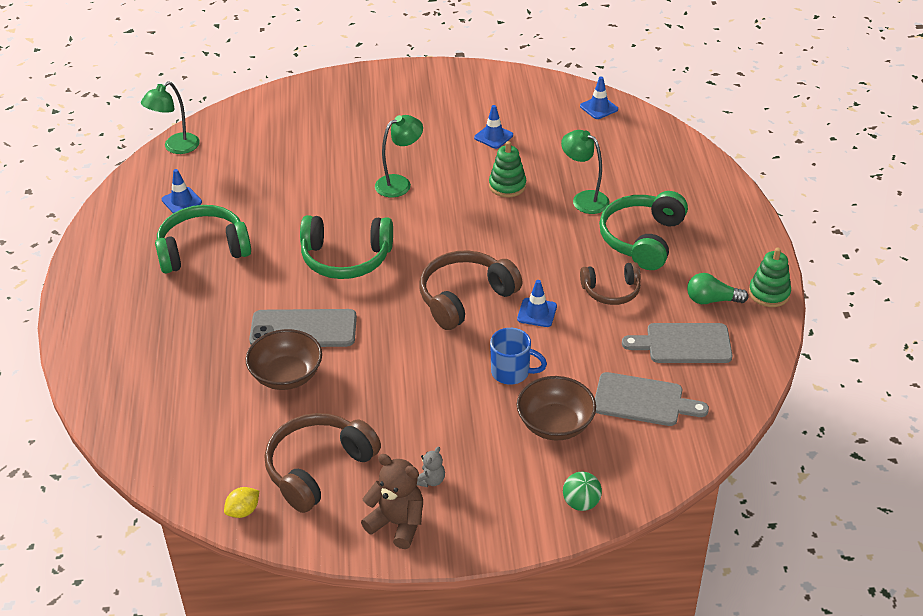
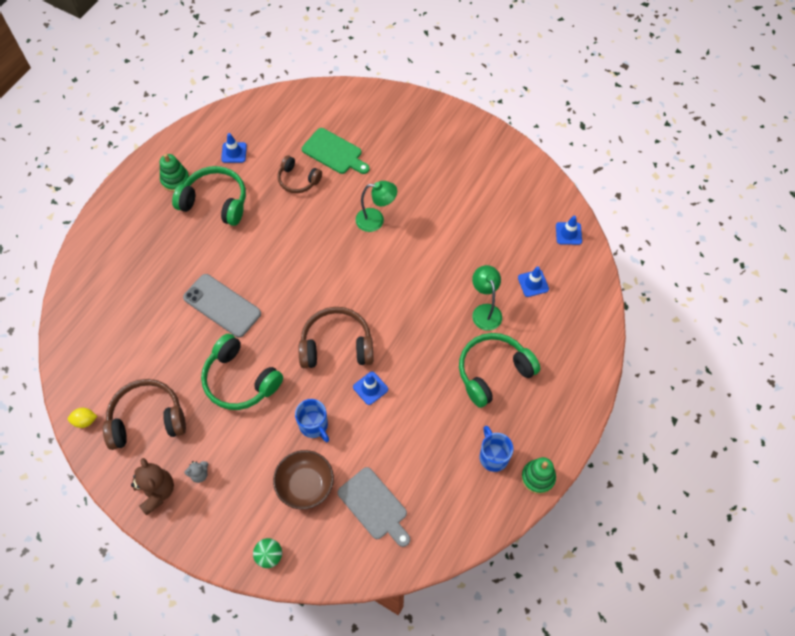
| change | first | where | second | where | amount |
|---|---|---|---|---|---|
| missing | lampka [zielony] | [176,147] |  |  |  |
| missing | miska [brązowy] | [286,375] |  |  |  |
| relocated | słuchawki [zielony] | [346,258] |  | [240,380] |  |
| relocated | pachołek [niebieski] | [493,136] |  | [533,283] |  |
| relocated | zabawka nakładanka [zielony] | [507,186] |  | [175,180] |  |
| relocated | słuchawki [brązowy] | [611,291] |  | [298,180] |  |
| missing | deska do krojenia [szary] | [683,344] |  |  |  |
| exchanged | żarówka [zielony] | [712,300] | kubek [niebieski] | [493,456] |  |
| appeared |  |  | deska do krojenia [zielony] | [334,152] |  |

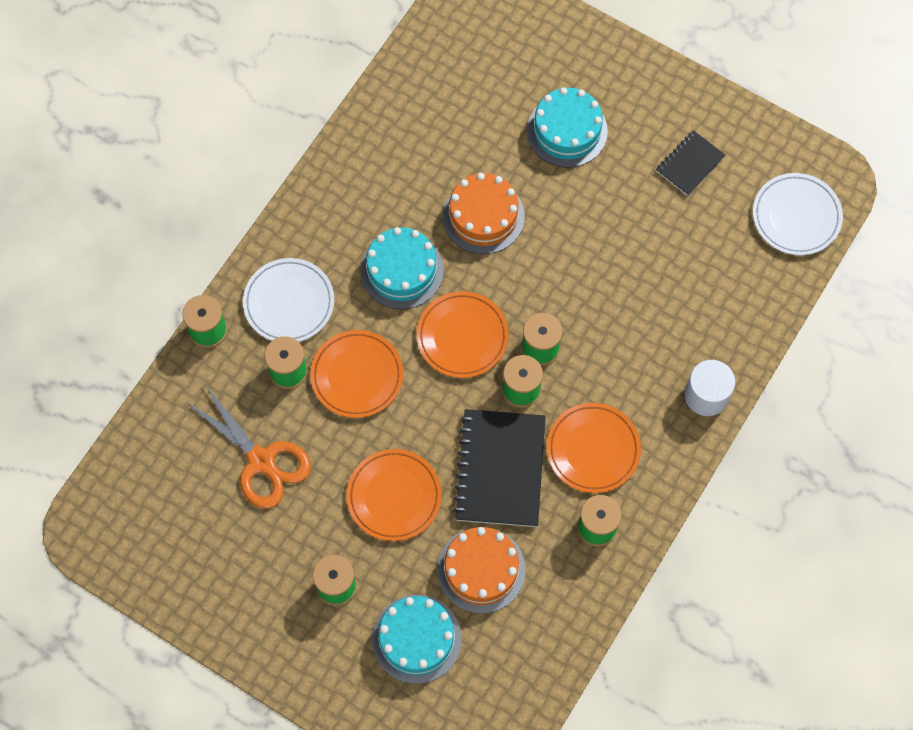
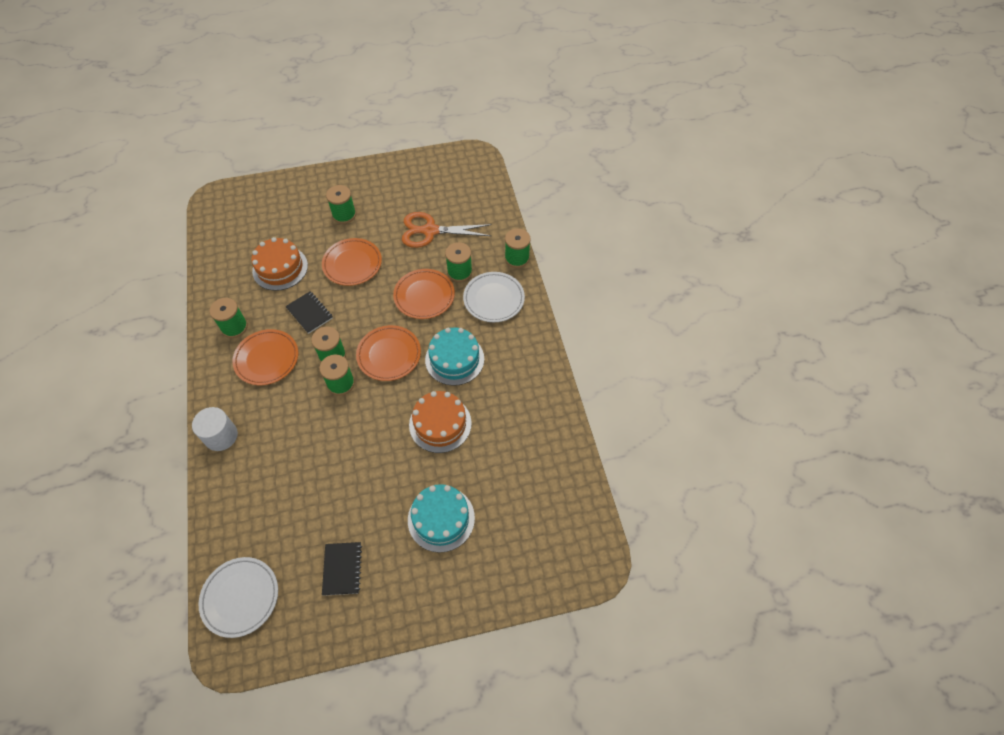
| change | first | where | second | where | amount |
|---|---|---|---|---|---|
| missing | tort [turkusowy] | [416,639] |  |  |  |
| size | zeszyt [czarny] | [500,469] |  | [309,313] | x0.55 |

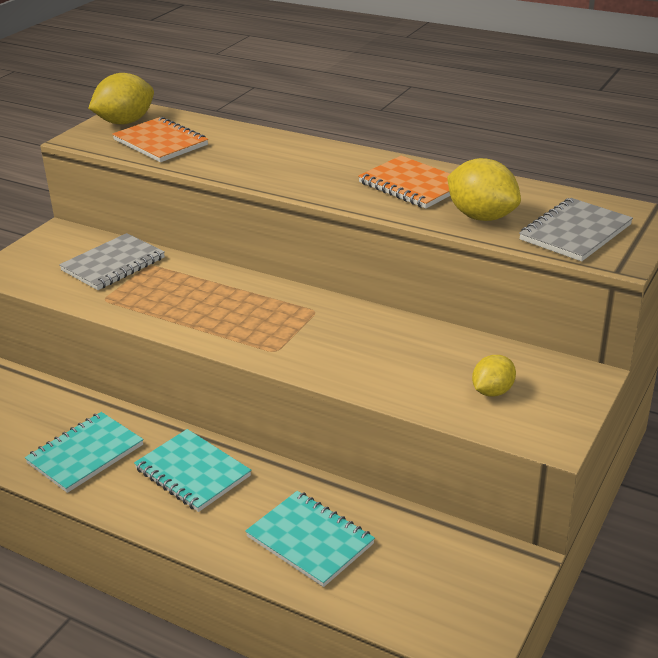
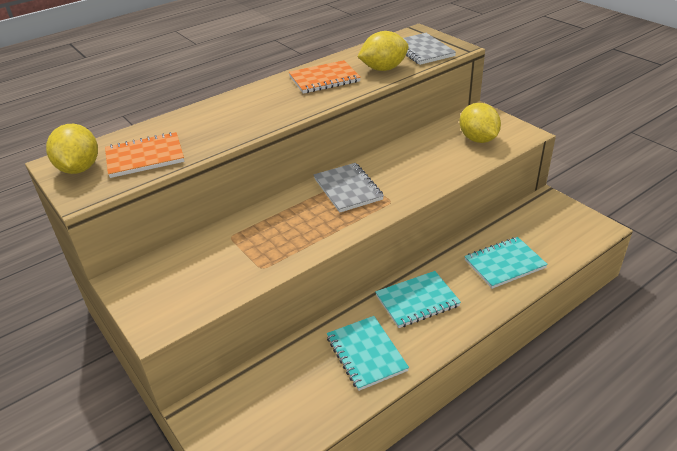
| change | first | where | second | where | amount |
|---|---|---|---|---|---|
| relocated | zeszyt [szary] | [113,264] |  | [348,189] |  |
| size | cytryna [żółty] | [492,391] |  | [478,139] | x1.63 |

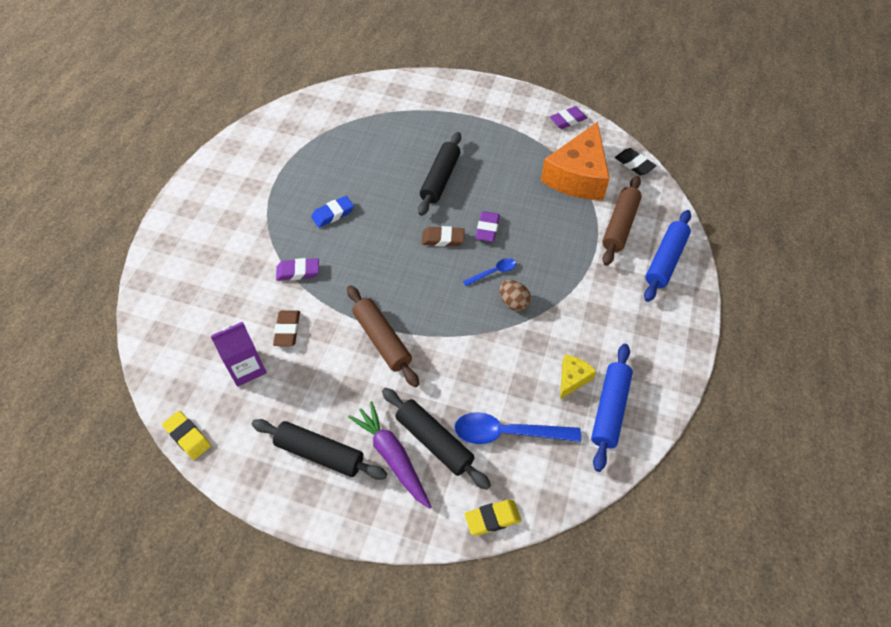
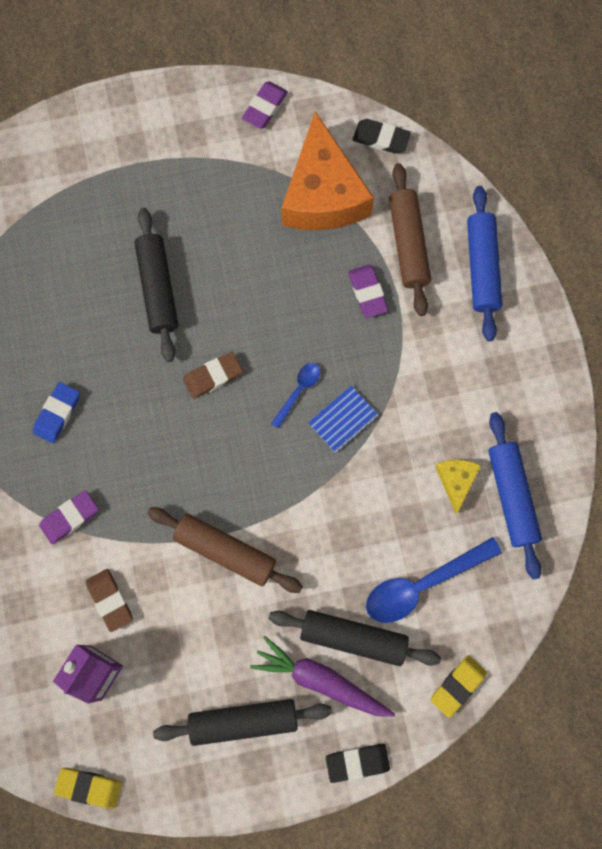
| change | first | where | second | where | amount |
|---|---|---|---|---|---|
| relocated | gumka do mazania [fioletowy] | [487,229] |  | [367,292] |  |
| exchanged | jajko [brązowy] | [513,302] | zeszyt [niebieski] | [343,419] |  |
| appeared |  |  | gumka do mazania [czarny] | [357,762] |  |

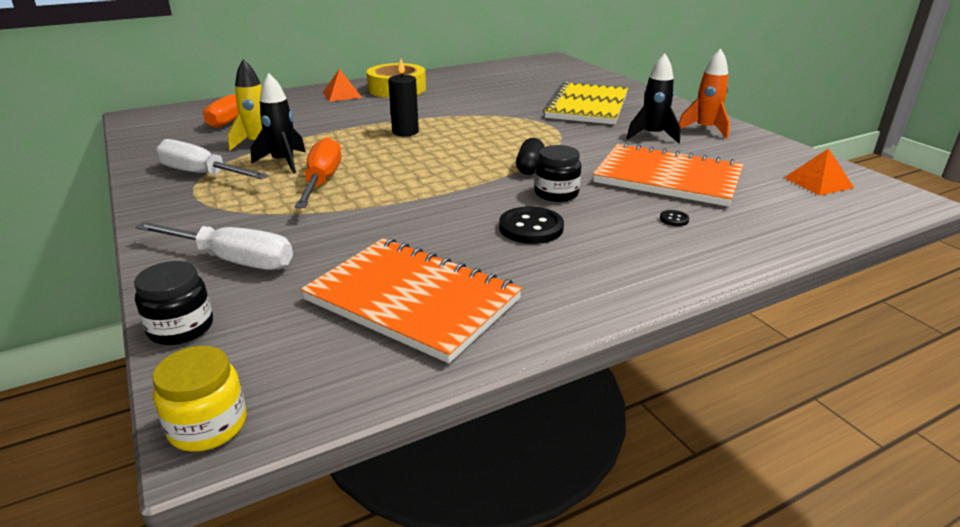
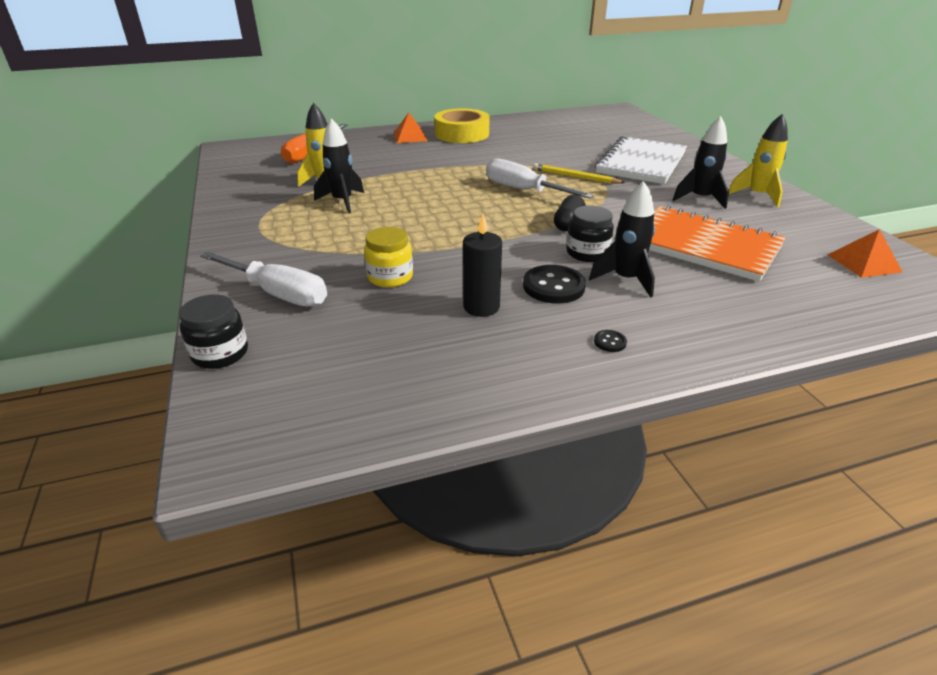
| change | first | where | second | where | amount |
|---|---|---|---|---|---|
| relocated | słoik [żółty] | [208,426] |  | [390,277] |  |
| relocated | śrubokręt [biały] | [201,174] |  | [523,190] |  |
| missing | śrubokręt [pomarańczowy] | [322,180] |  |  |  |
| missing | zeszyt [pomarańczowy] | [412,300] |  |  |  |
| relocated | świeca [czarny] | [405,132] |  | [481,307] |  |
| colour | zeszyt [żółty] | [587,106] | zeszyt [biały] | [641,163] |  |
| relocated | guzik [czarny] | [674,219] |  | [610,342] |  |
| colour | rakieta [pomarańczowy] | [705,130] | rakieta [żółty] | [757,196] |  |
| appeared |  |  | ołówek [żółty] | [575,177] |  |
| appeared |  |  | rakieta [czarny] | [625,279] |  |

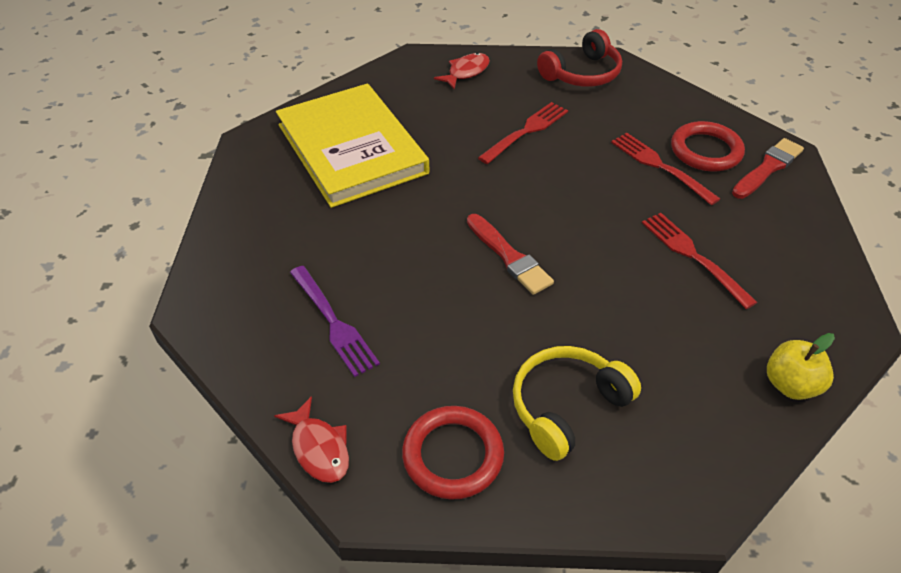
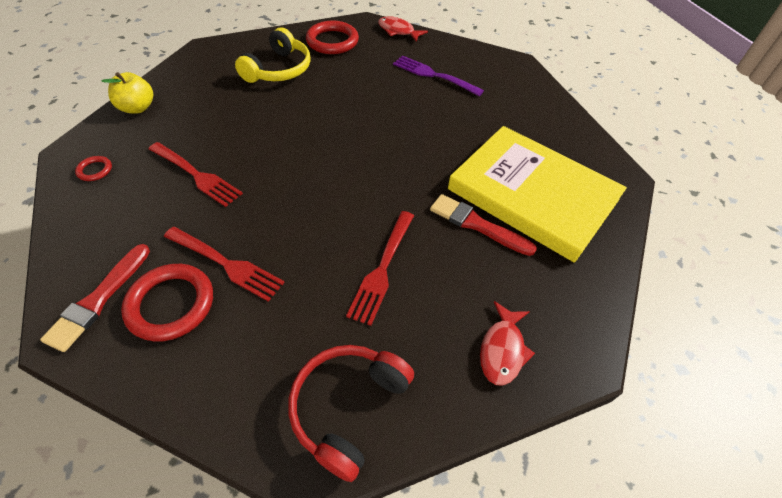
| change | first | where | second | where | amount |
|---|---|---|---|---|---|
| relocated | pędzel [czerwony] | [509,257] |  | [477,225] |  |
| appeared |  |  | pierścień [czerwony] | [95,170] |  |

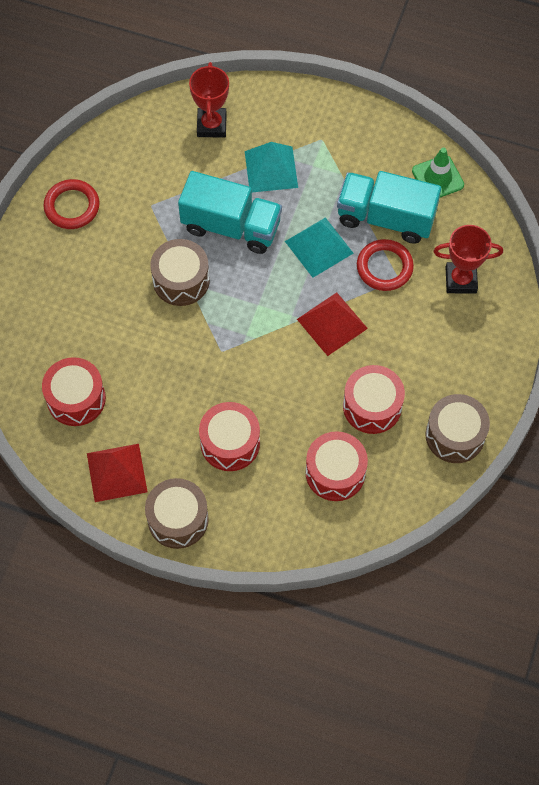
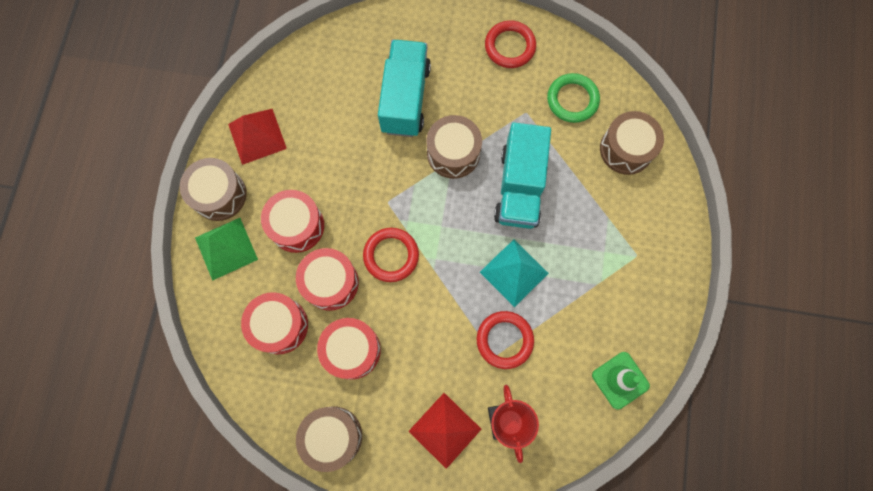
| change | first | where | second | where | amount |
|---|---|---|---|---|---|
| relocated | bęben [czerwony] | [76,398] |  | [330,282] |  |
| exchanged | puchar [czerwony] | [211,125] | bęben [brązowy] | [626,149] |  |
| missing | piramida [turkusowy] | [271,169] |  |  |  |
| relocated | piramida [czerwony] | [332,323] |  | [445,430] |  |
| relocated | ciężarówka [turkusowy] | [386,217] |  | [405,98] |  |
| appeared |  |  | piramida [zielony] | [226,248] |  |
| appeared |  |  | pierścień [czerwony] | [391,255] |  |
| appeared |  |  | pierścień [zielony] | [572,100] |  |

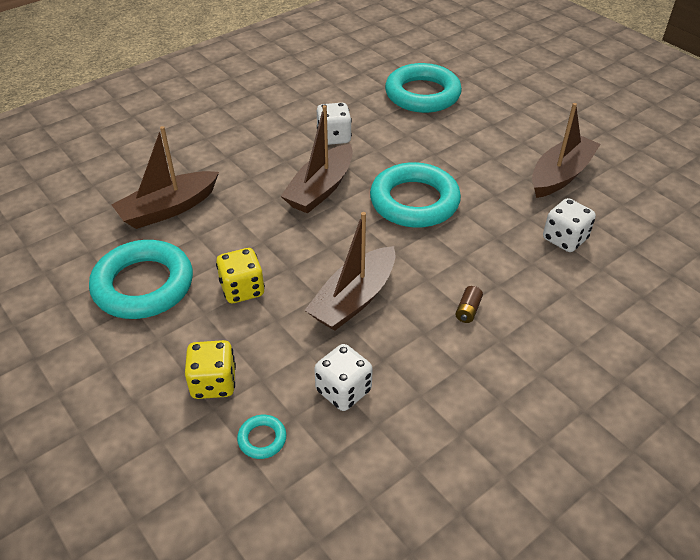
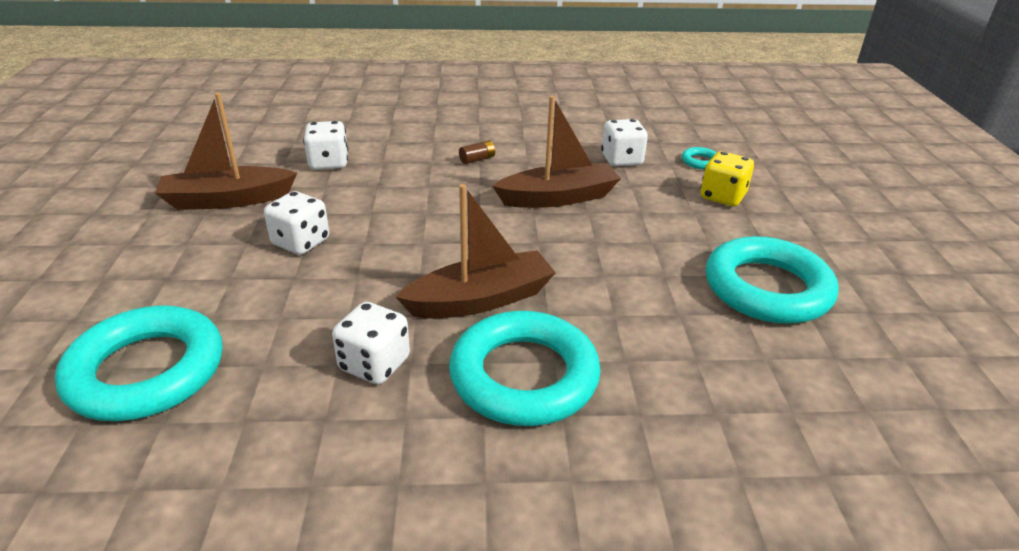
| change | first | where | second | where | amount |
|---|---|---|---|---|---|
| missing | łódka [brązowy] | [168,209] |  |  |  |
| missing | kostka do gry [żółty] | [242,289] |  |  |  |
| relocated | pierścień [turkusowy] | [414,201] |  | [524,376] |  |
| appeared |  |  | kostka do gry [biały] | [301,242] |  |

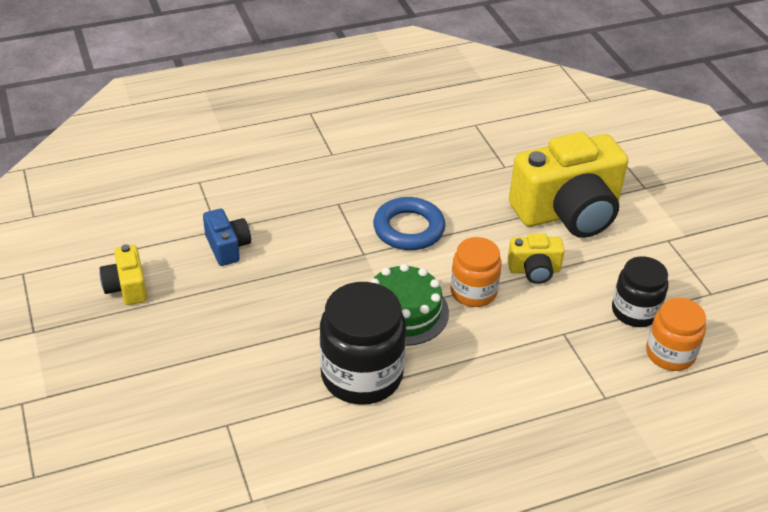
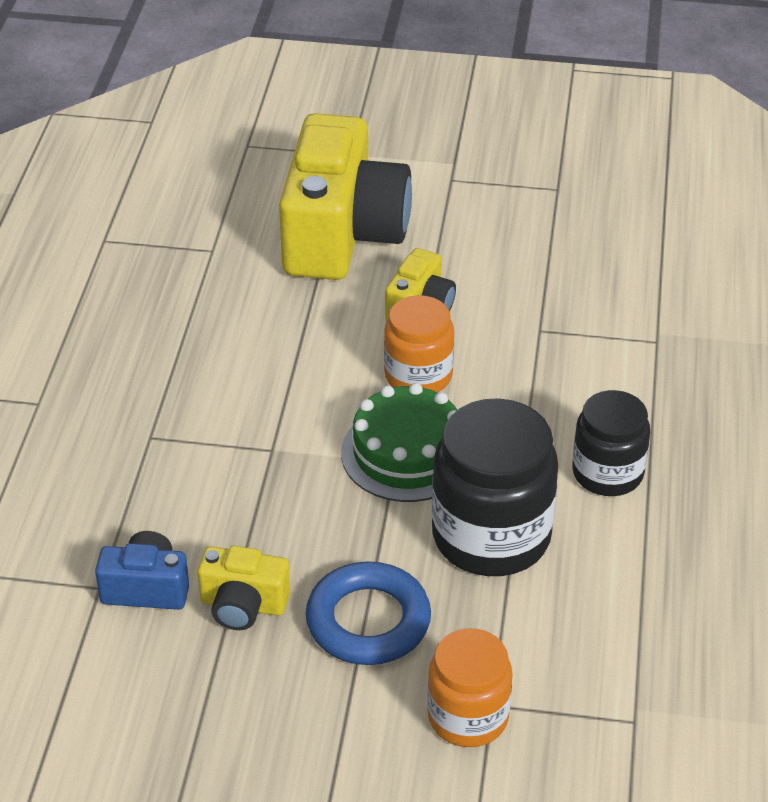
| change | first | where | second | where | amount |
|---|---|---|---|---|---|
| relocated | aparat fotograficzny [żółty] | [127,287] |  | [243,605] |  |
| relocated | pierścień [niebieski] | [409,229] |  | [368,621] |  |
| relocated | słoik [czarny] | [635,311] |  | [607,473] |  |
| relocated | słoik [pomarańczowy] | [670,354] |  | [468,717] |  |

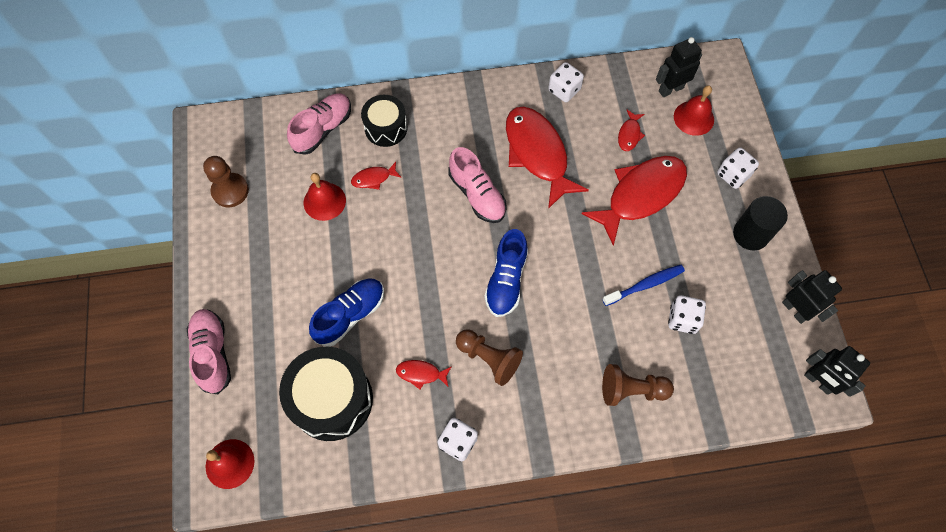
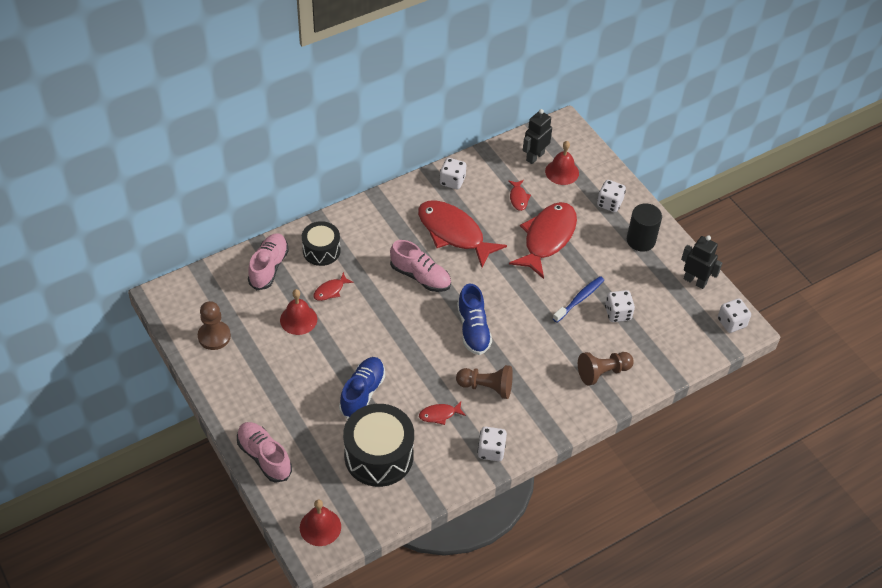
| change | first | where | second | where | amount |
|---|---|---|---|---|---|
| exchanged | robot [czarny] | [818,381] | kostka do gry [biały] | [731,323] |  |

